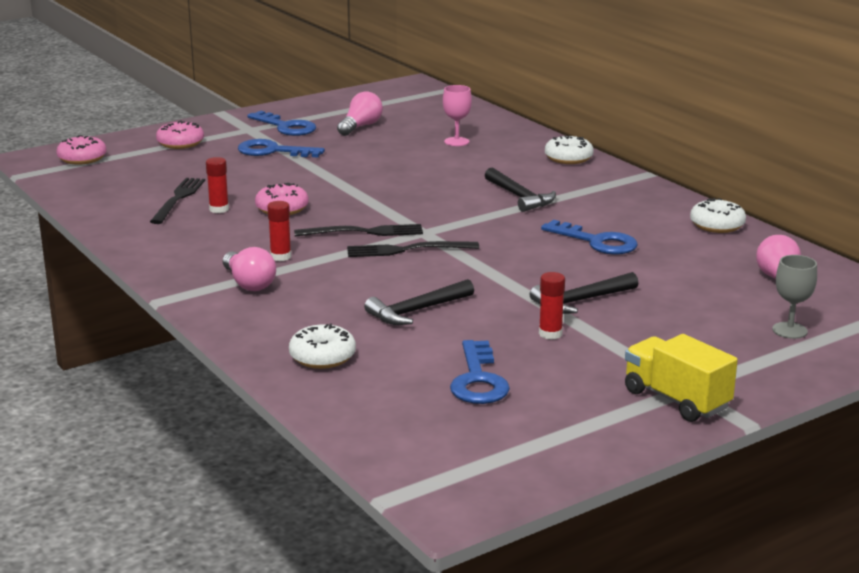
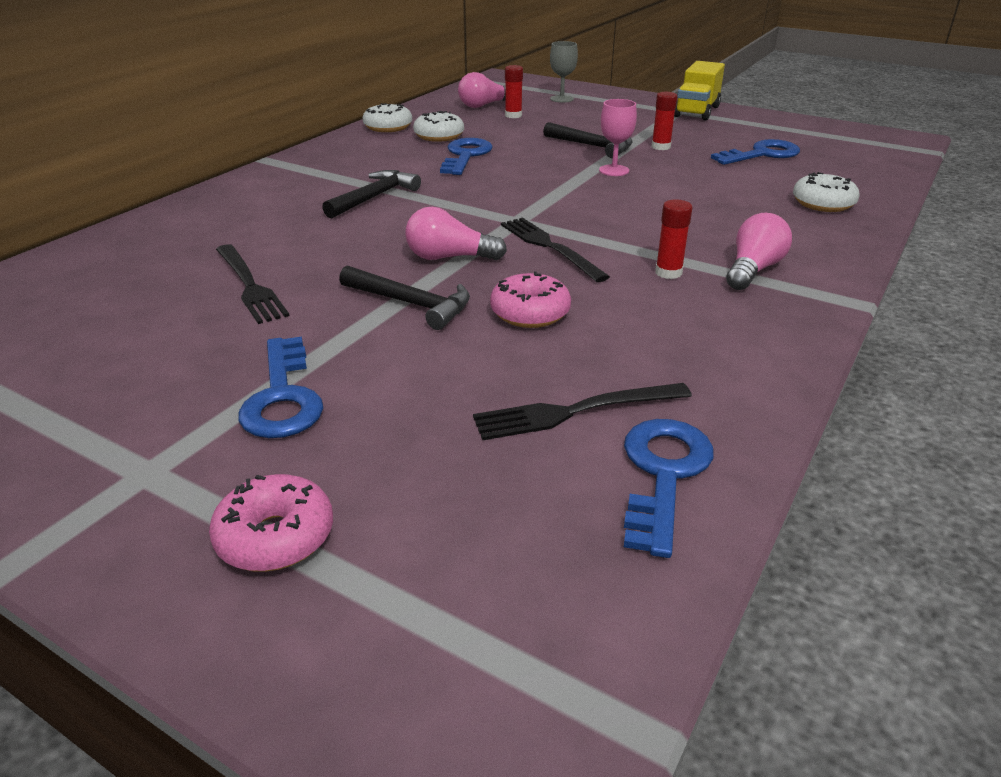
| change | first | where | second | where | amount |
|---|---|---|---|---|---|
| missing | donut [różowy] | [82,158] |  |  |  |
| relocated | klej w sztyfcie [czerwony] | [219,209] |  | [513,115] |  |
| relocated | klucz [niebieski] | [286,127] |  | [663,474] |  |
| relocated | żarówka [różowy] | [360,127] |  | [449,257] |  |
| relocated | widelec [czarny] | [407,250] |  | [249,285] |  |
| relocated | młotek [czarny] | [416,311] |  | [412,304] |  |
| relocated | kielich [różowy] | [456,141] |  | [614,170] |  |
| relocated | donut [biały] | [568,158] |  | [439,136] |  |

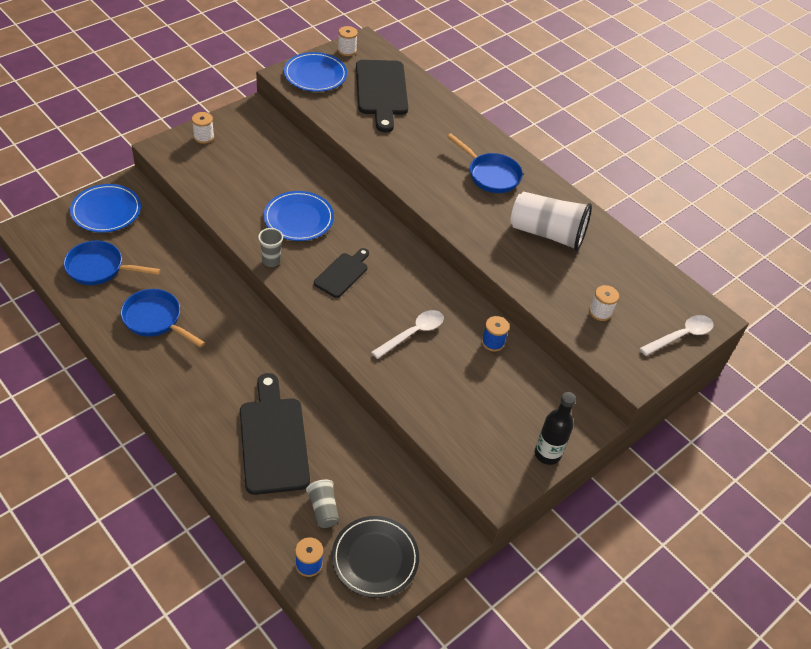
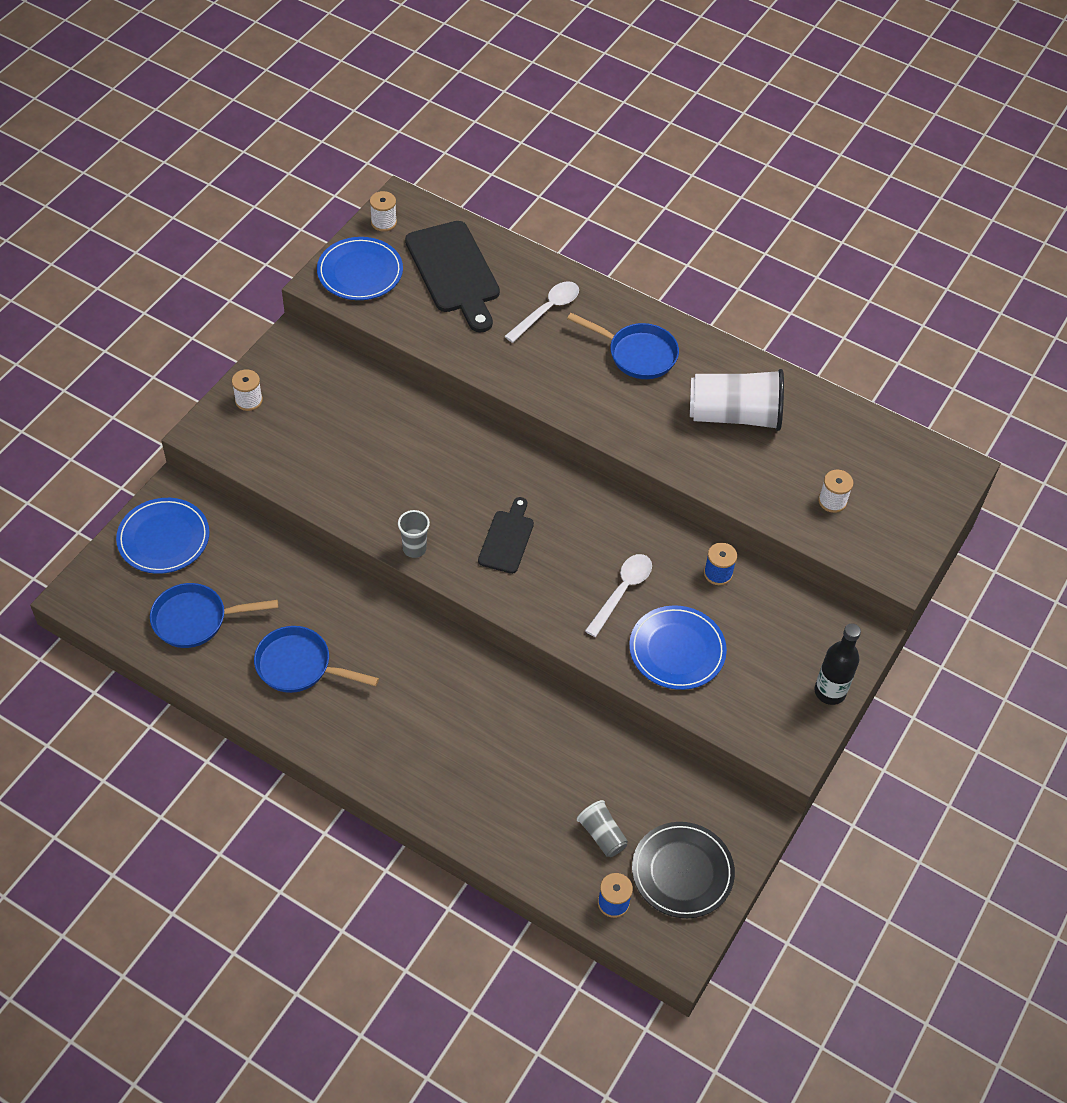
| change | first | where | second | where | amount |
|---|---|---|---|---|---|
| missing | deska do krojenia [czarny] | [273,440] |  |  |  |
| relocated | talerz [niebieski] | [298,218] |  | [677,650] |  |
| relocated | łyżka [biały] | [681,336] |  | [547,310] |  |

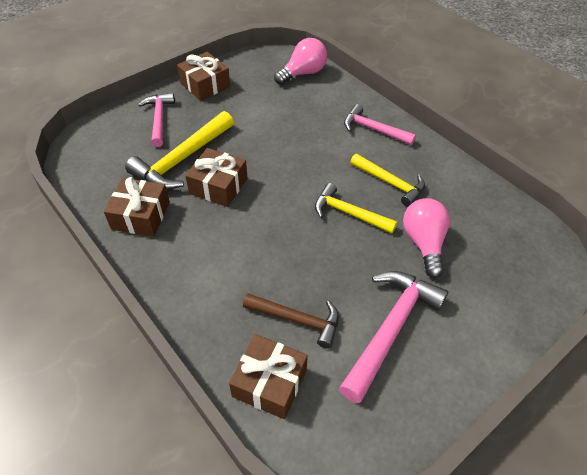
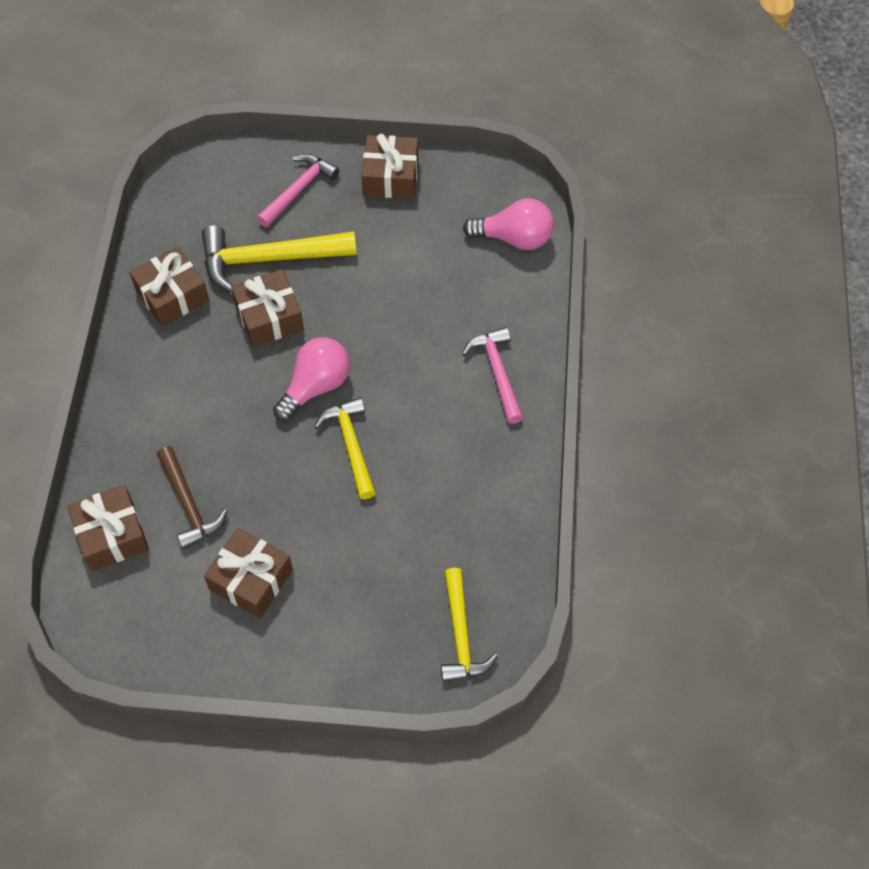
| change | first | where | second | where | amount |
|---|---|---|---|---|---|
| exchanged | młotek [różowy] | [390,329] | prezent [brązowy] | [251,579] |  |
| relocated | młotek [żółty] | [390,183] |  | [461,635] |  |
| relocated | żarówka [różowy] | [423,243] |  | [316,386] |  |

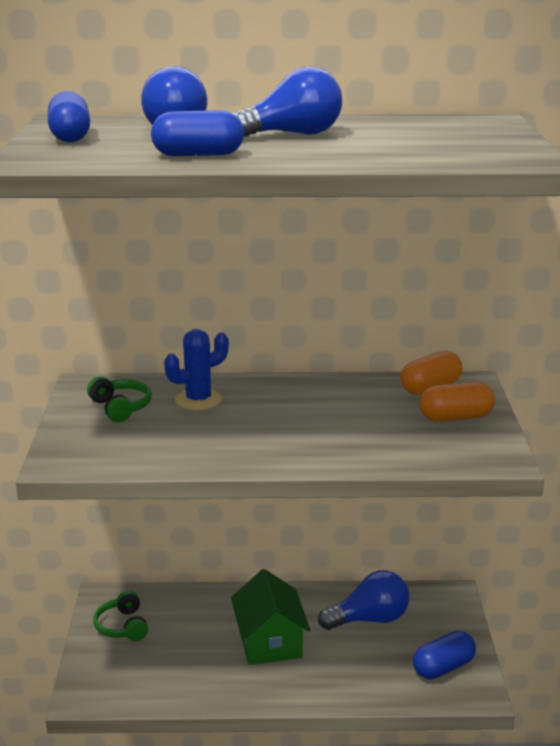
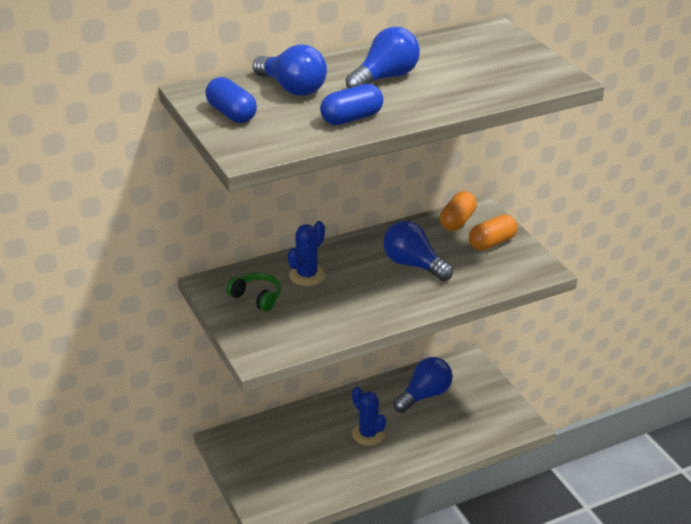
| change | first | where | second | where | amount |
|---|---|---|---|---|---|
| missing | słuchawki [zielony] | [122,626] |  |  |  |
| exchanged | domek [zielony] | [269,642] | kaktus [niebieski] | [368,434] |  |
| missing | kapsułka [niebieski] | [443,668] |  |  |  |
| appeared |  |  | żarówka [niebieski] | [413,265] |  |

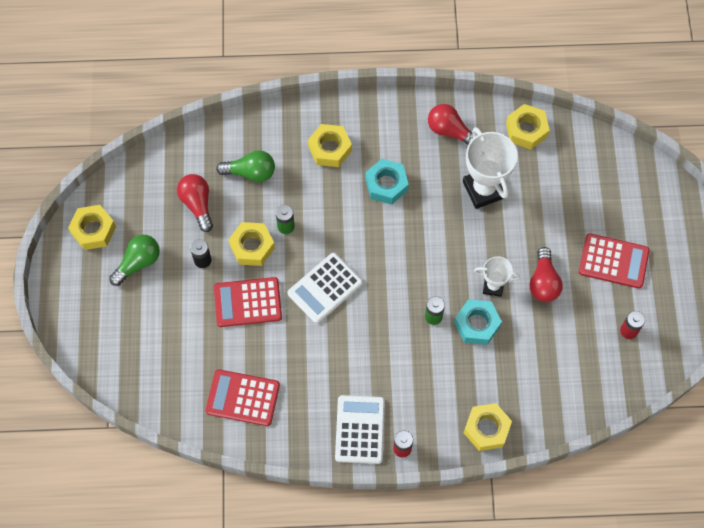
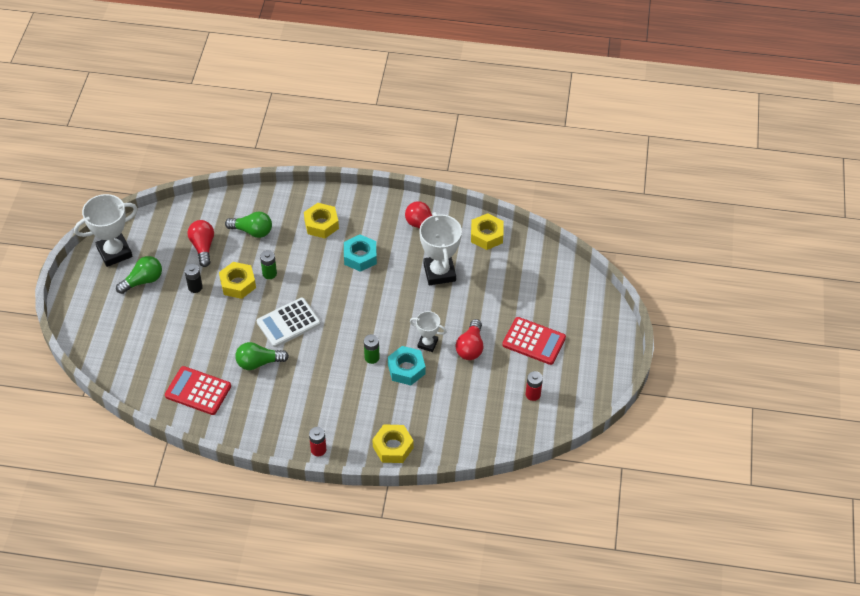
| change | first | where | second | where | amount |
|---|---|---|---|---|---|
| exchanged | nakrętka [żółty] | [93,230] | puchar [biały] | [114,252] |  |
| missing | kalkulator [czerwony] | [247,302] |  |  |  |
| missing | kalkulator [biały] | [360,429] |  |  |  |
| appeared |  |  | żarówka [zielony] | [258,362] |  |

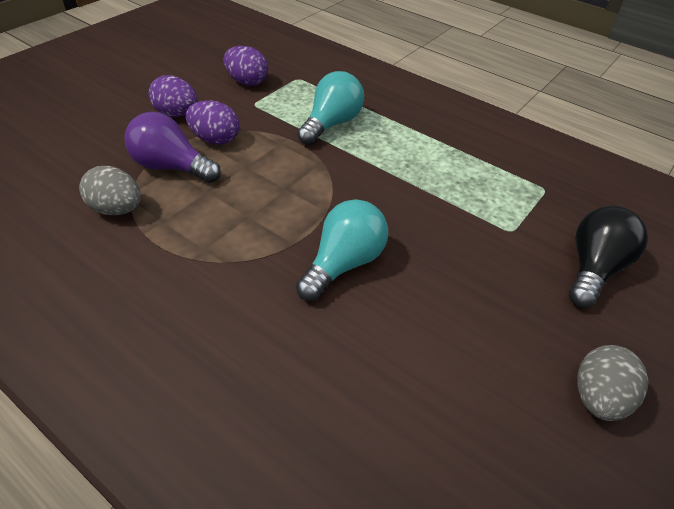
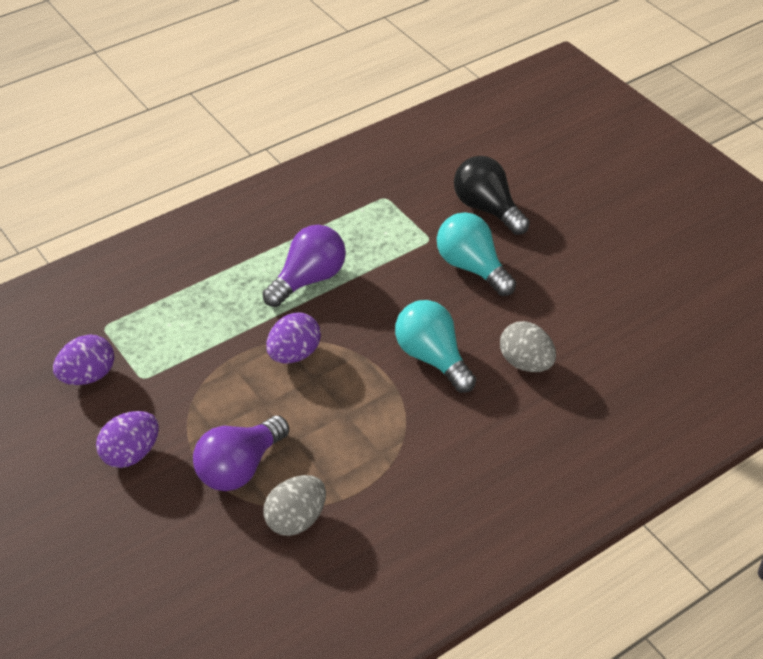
| change | first | where | second | where | amount |
|---|---|---|---|---|---|
| relocated | jajko [fioletowy] | [215,139] |  | [294,354] |  |
| relocated | żarówka [turkusowy] | [331,124] |  | [472,267] |  |
| relocated | jajko [szary] | [598,398] |  | [526,363] |  |
| appeared |  |  | żarówka [fioletowy] | [308,279] |  |

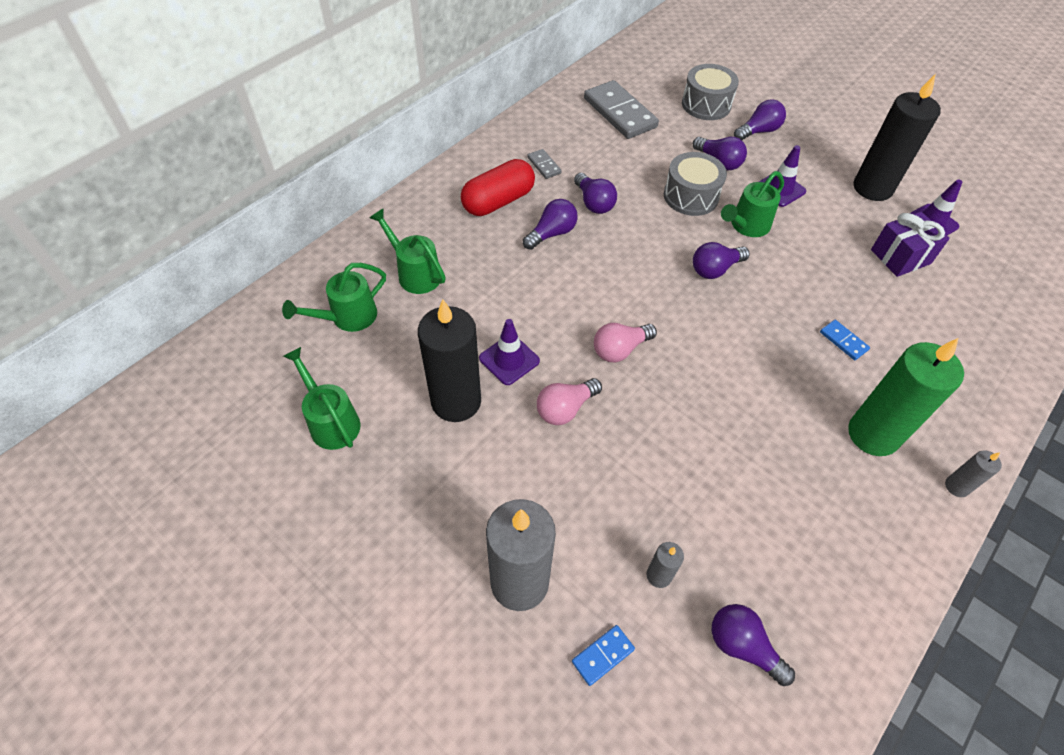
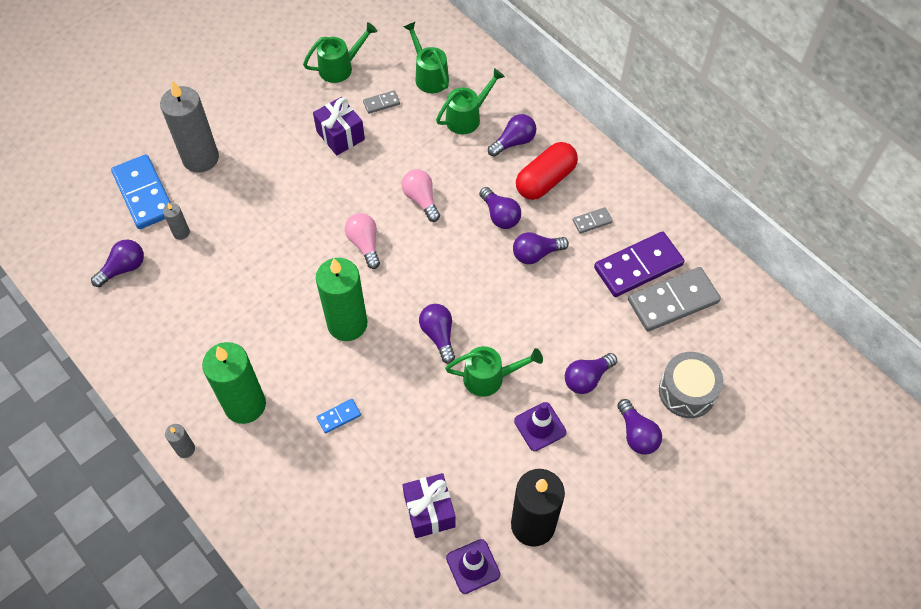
| change | first | where | second | where | amount |
|---|---|---|---|---|---|
| exchanged | świeca [czarny] | [456,401] | prezent [fioletowy] | [340,135] |  |
| spun | kapsułka [czerwony] | [498,201] |  | [545,180] | 75 degrees clockwise |
| missing | pachołek [fioletowy] | [509,360] |  |  |  |
| relocated | żarówka [różowy] | [565,409] |  | [421,199] |  |
| size | kostka domina [niebieski] | [603,655] |  | [144,194] | x2.19 |
| missing | bęben [szary] | [691,196] |  |  |  |
| spun | konewka [zielony] | [746,226] |  | [490,378] | 120 degrees clockwise |
| appeared |  |  | świeca [zielony] | [347,324] |  |
| appeared |  |  | kostka domina [szary] | [381,103] |  |
| appeared |  |  | żarówka [fioletowy] | [514,142] |  |
| appeared |  |  | kostka domina [fioletowy] | [638,266] |  |

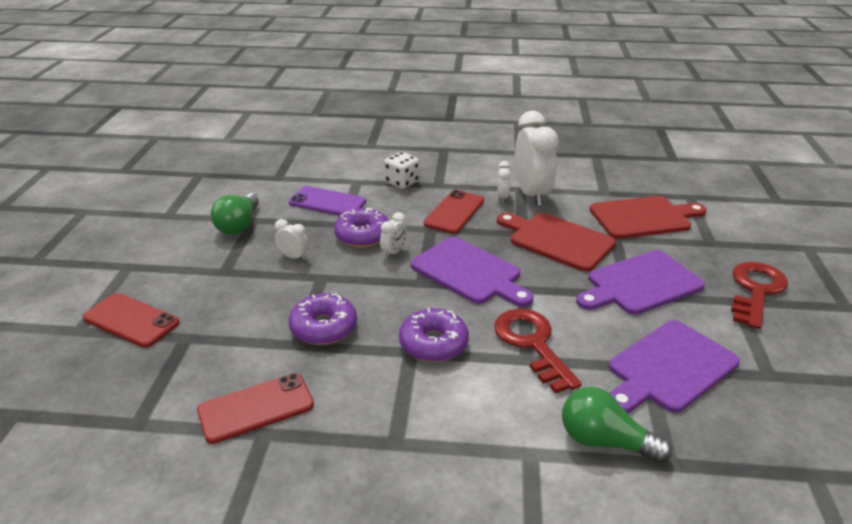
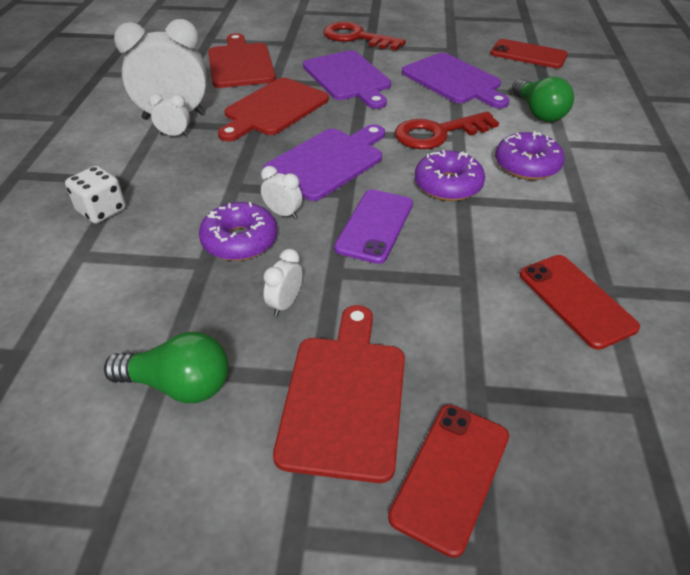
| change | first | where | second | where | amount |
|---|---|---|---|---|---|
| relocated | donut [fioletowy] | [324,327] |  | [527,165] |  |
| relocated | telefon [fioletowy] | [327,202] |  | [374,226] |  |
| relocated | telefon [czerwony] | [454,212] |  | [528,54] |  |
| spun | żarówka [zielony] | [604,441] |  | [538,113] | 45 degrees counterclockwise |
| appeared |  |  | deska do krojenia [czerwony] | [344,397] |  |

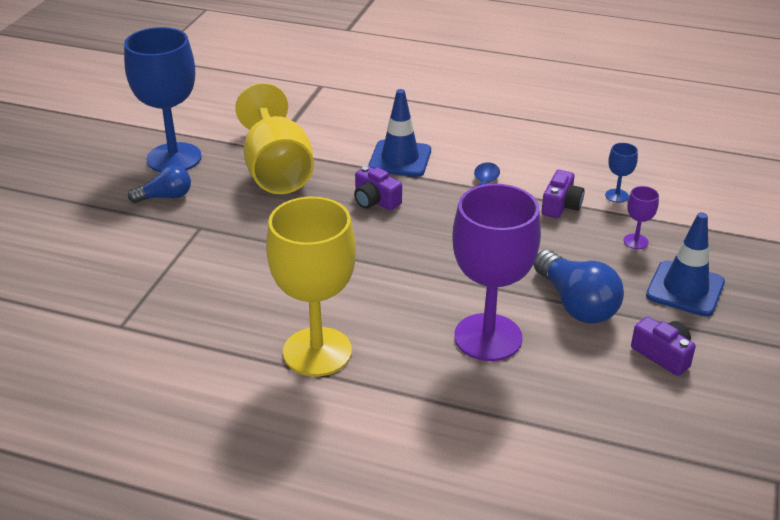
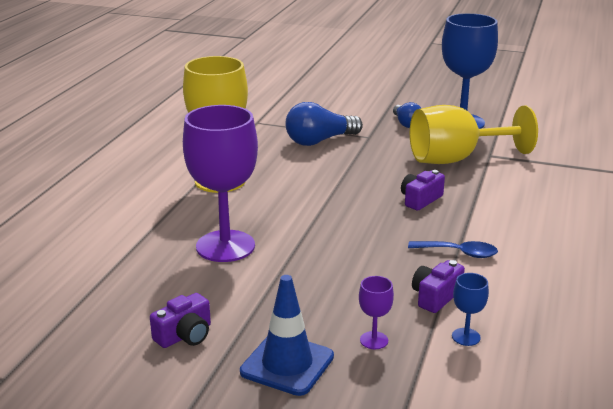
| change | first | where | second | where | amount |
|---|---|---|---|---|---|
| missing | pachołek [niebieski] | [400,159] |  |  |  |
| relocated | żarówka [niebieski] | [576,304] |  | [319,141] |  |
| spun | aparat fotograficzny [fioletowy] | [561,205] |  | [435,297] | 105 degrees clockwise |

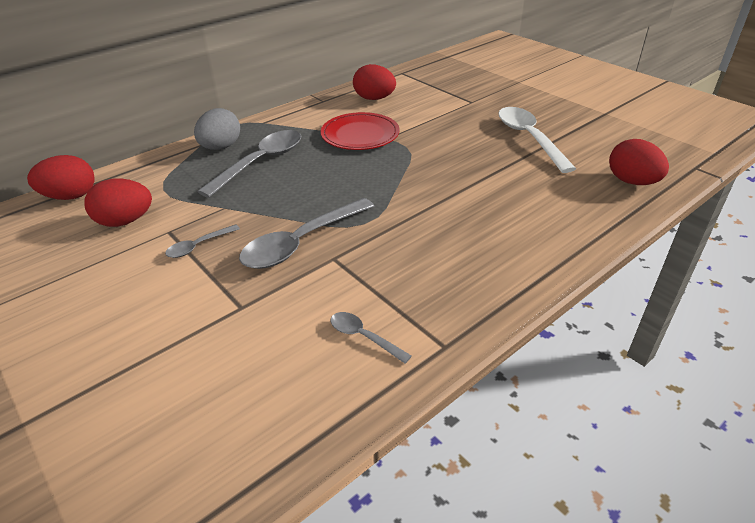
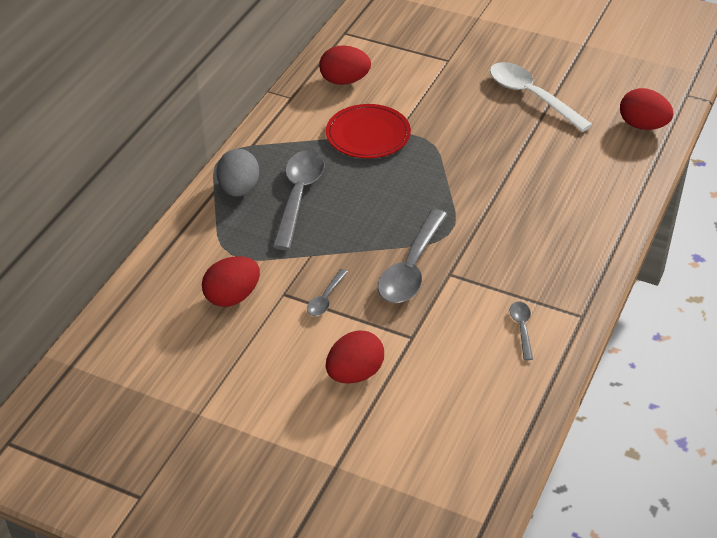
| change | first | where | second | where | amount |
|---|---|---|---|---|---|
| relocated | jajko [czerwony] | [70,196] |  | [355,374] |  |
| spun | łyżka [szary] | [364,337] |  | [522,328] | 75 degrees clockwise |

